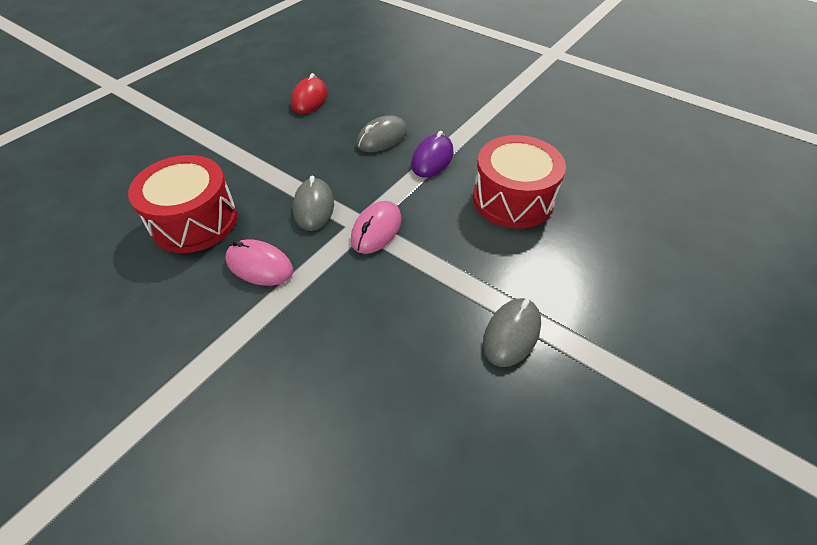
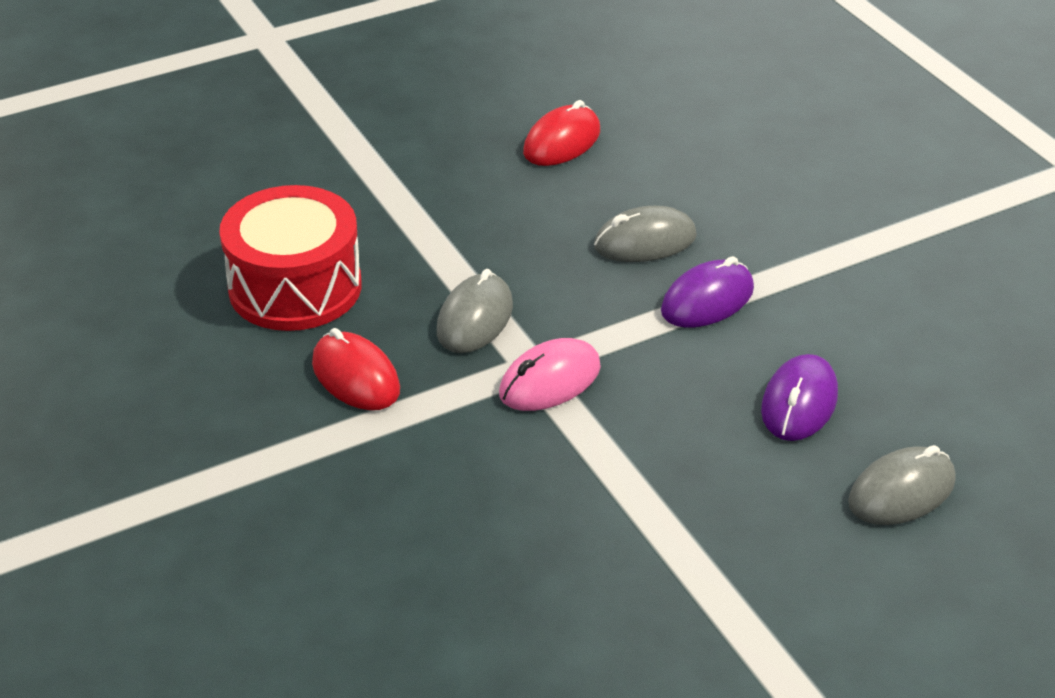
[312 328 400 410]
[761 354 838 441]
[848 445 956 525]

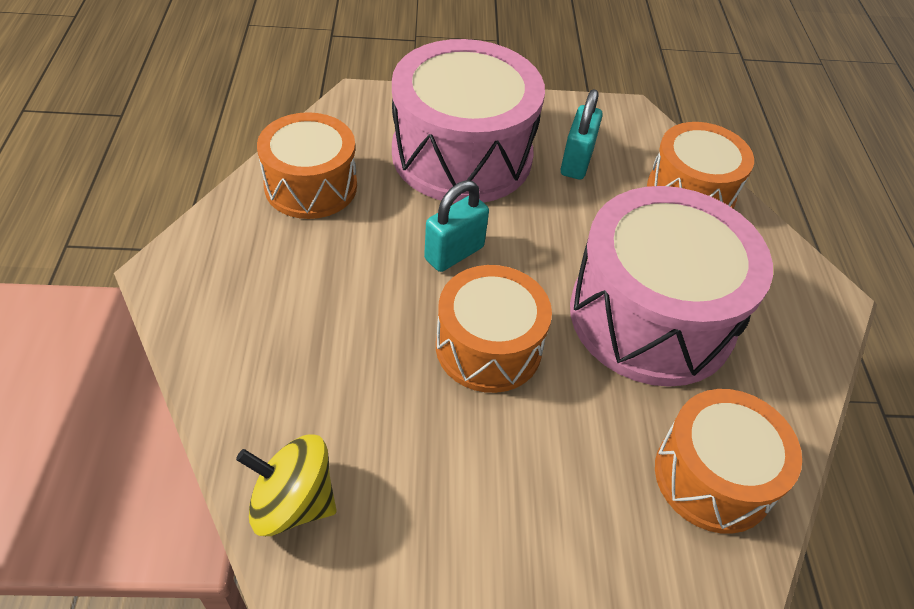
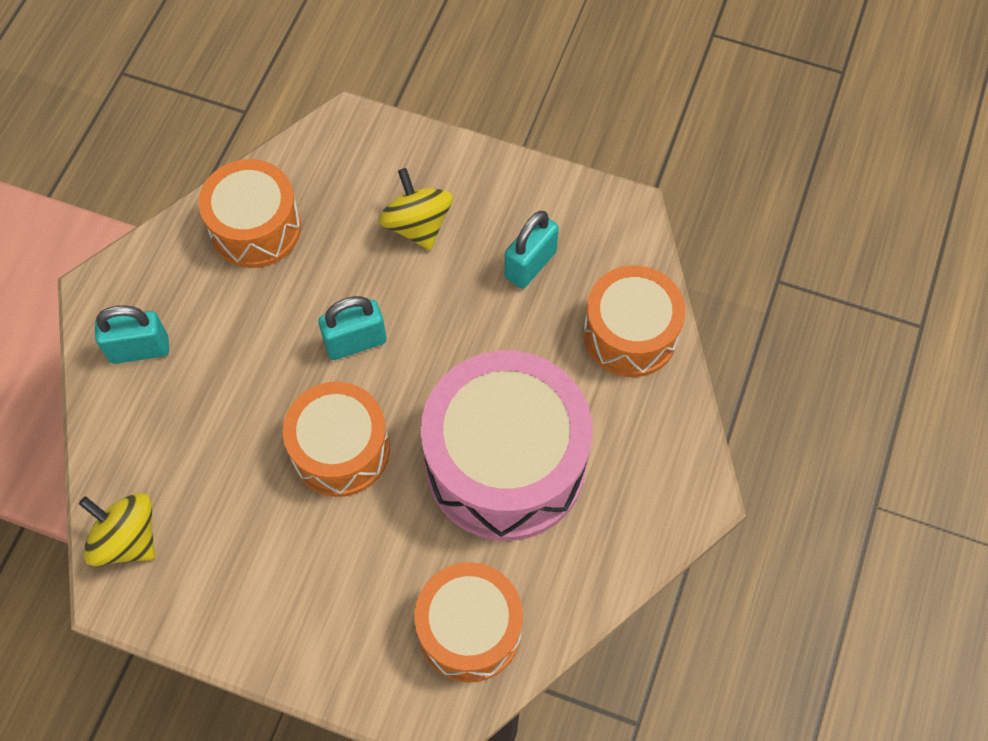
[378 168 453 250]
[95 305 169 364]

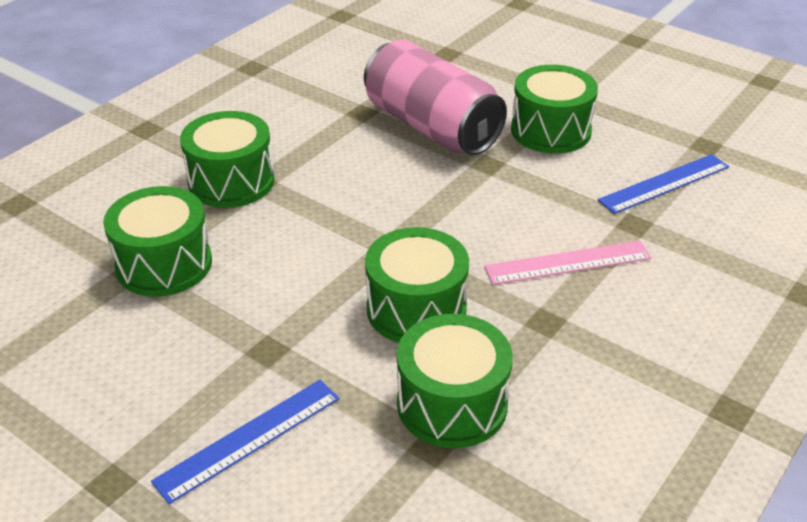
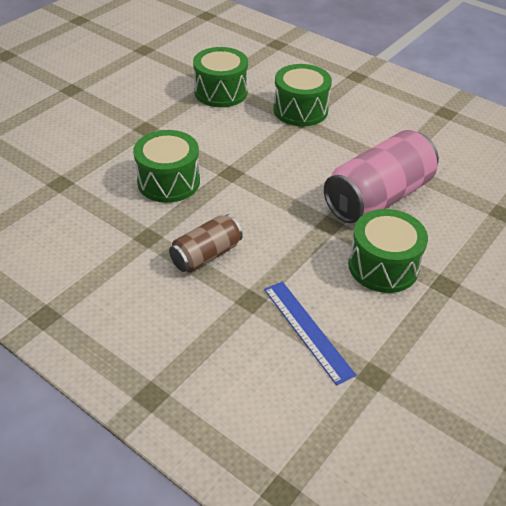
[151 380 339 504] (first image)
[397 314 513 448] (first image)
[169 214 243 272]

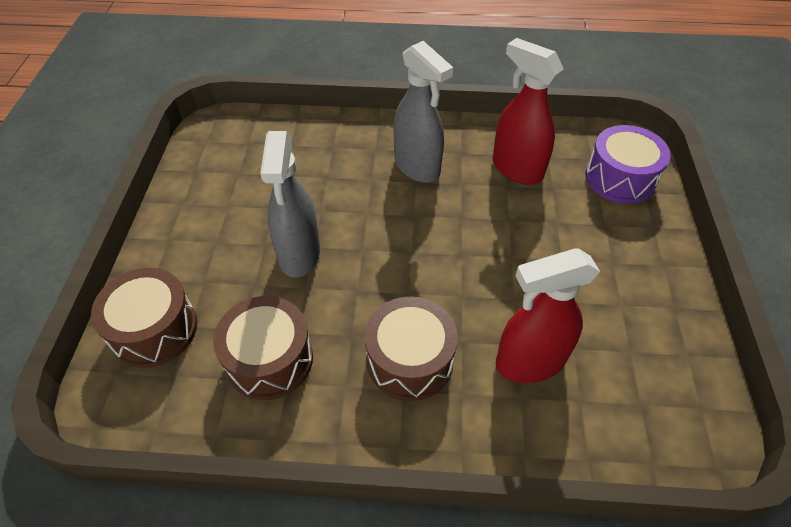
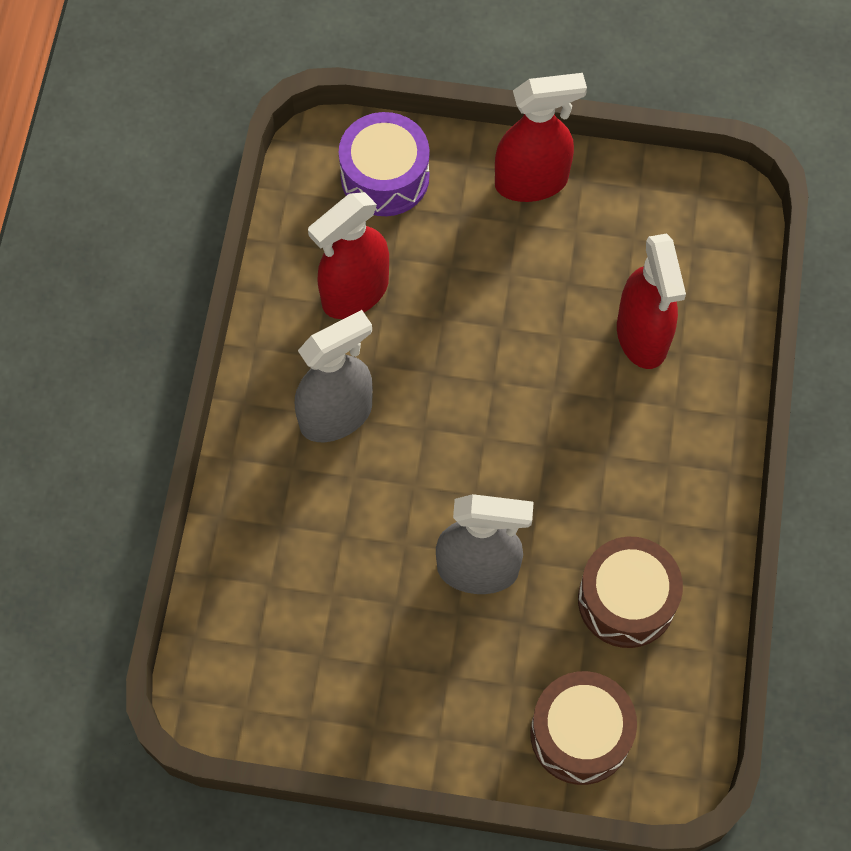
[365 297 458 401] (first image)
[495 73 587 202]

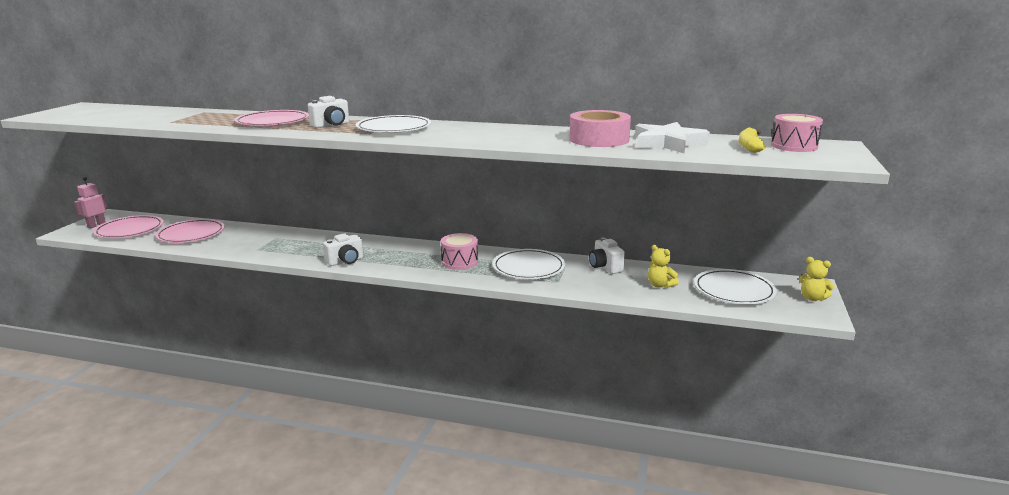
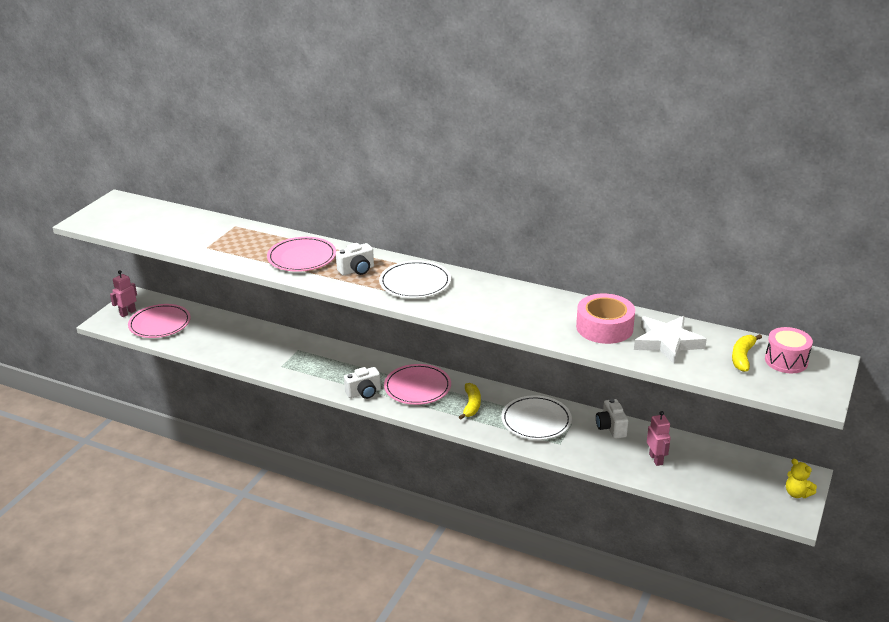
[384 364 451 405]
[459 383 481 419]
[647 411 671 466]
[694 269 777 304] (first image)

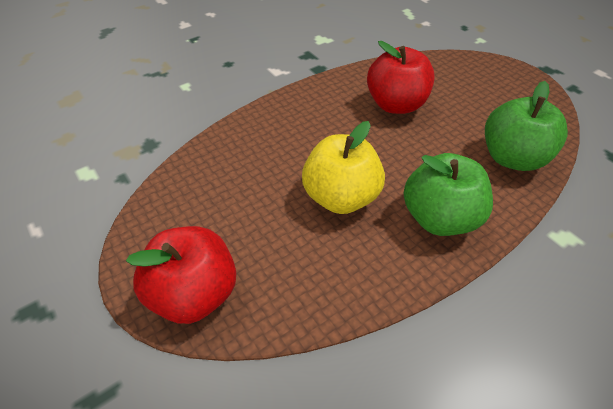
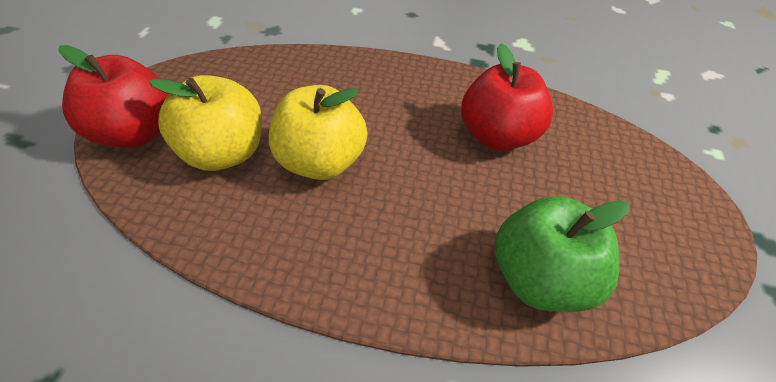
[404 153 493 236] (first image)
[149 75 262 171]

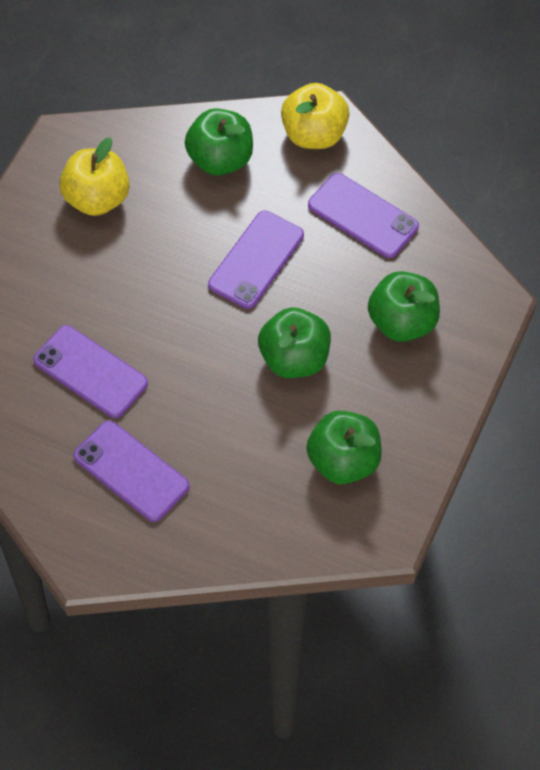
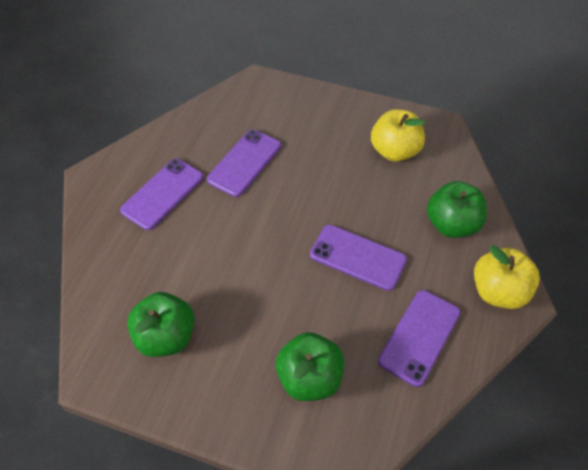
[258 307 331 378] (first image)

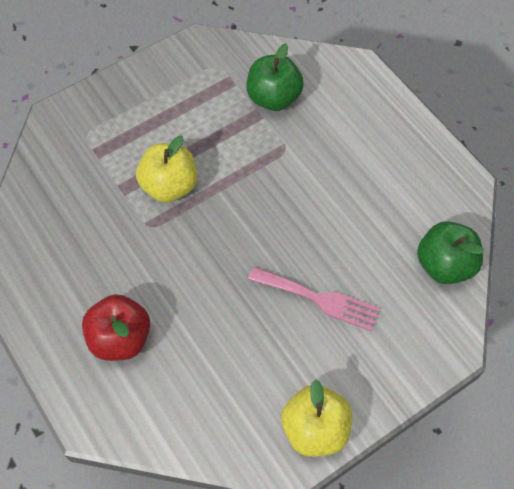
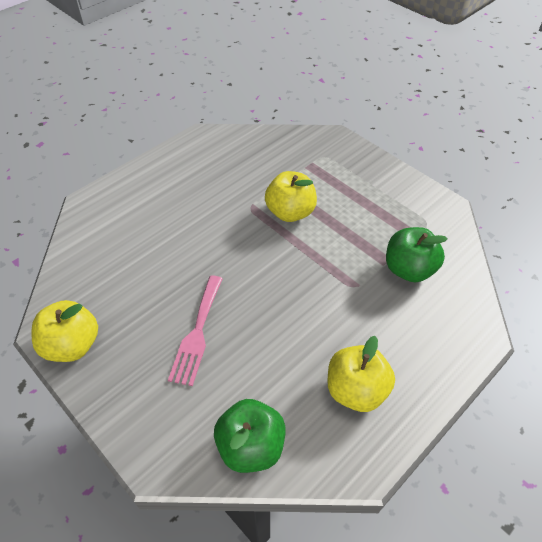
[82 294 150 361] (first image)
[327 336 395 412]

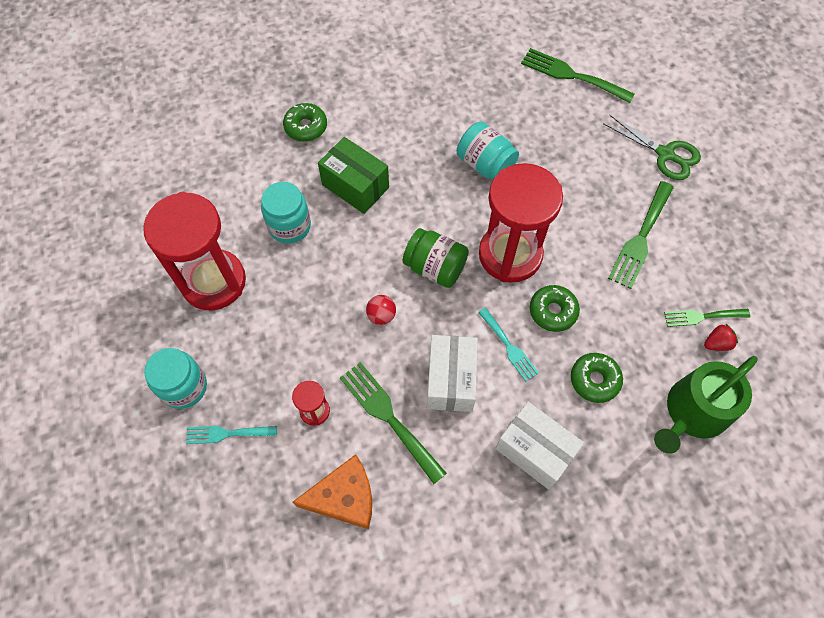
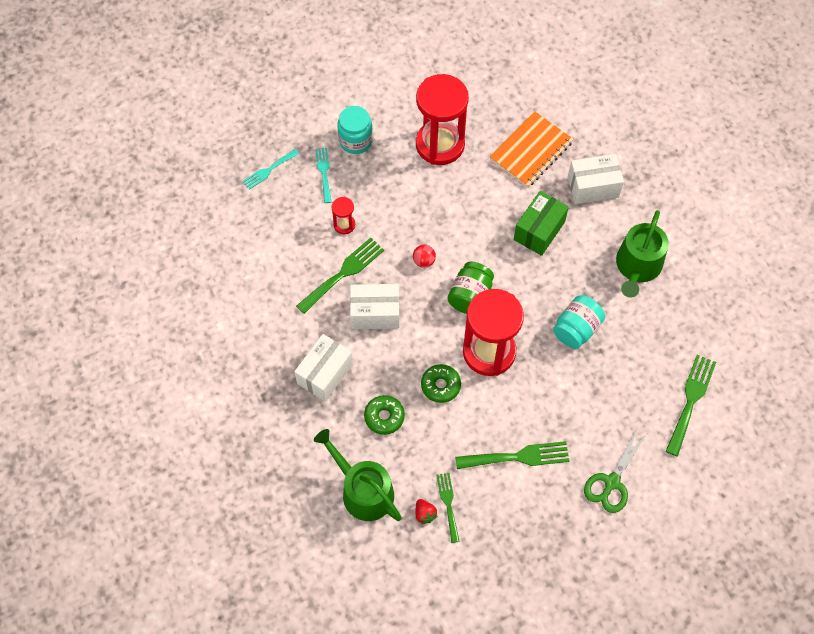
[261 182 311 244] (first image)
[568 154 624 204]
[293 454 372 529] (first image)
[243 149 299 190]
[455 441 569 469]
[490 111 573 187]
[616 210 669 297]

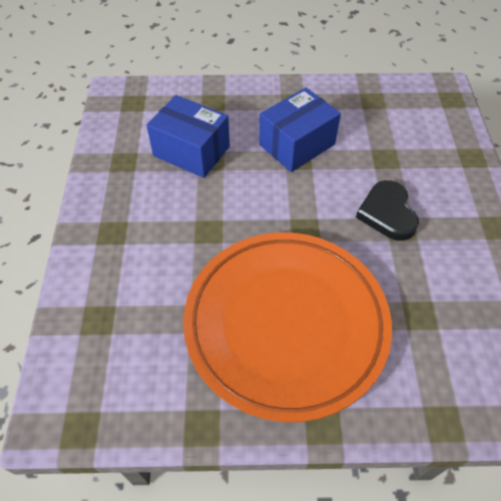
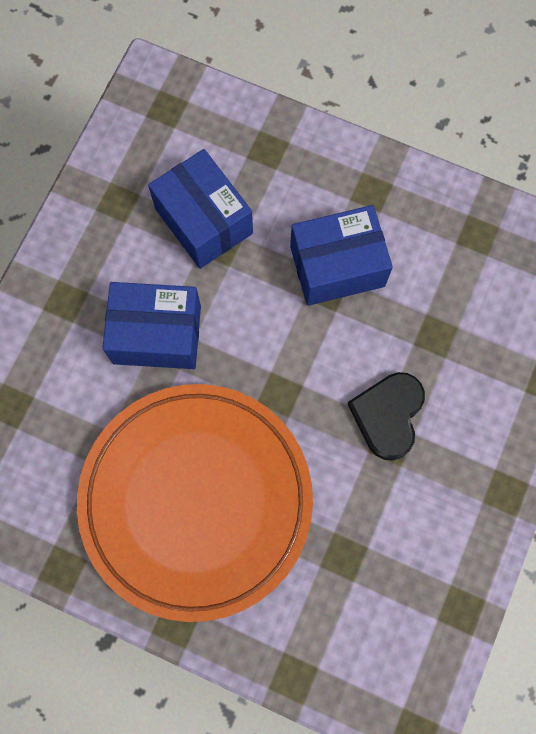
[102 282 201 369]

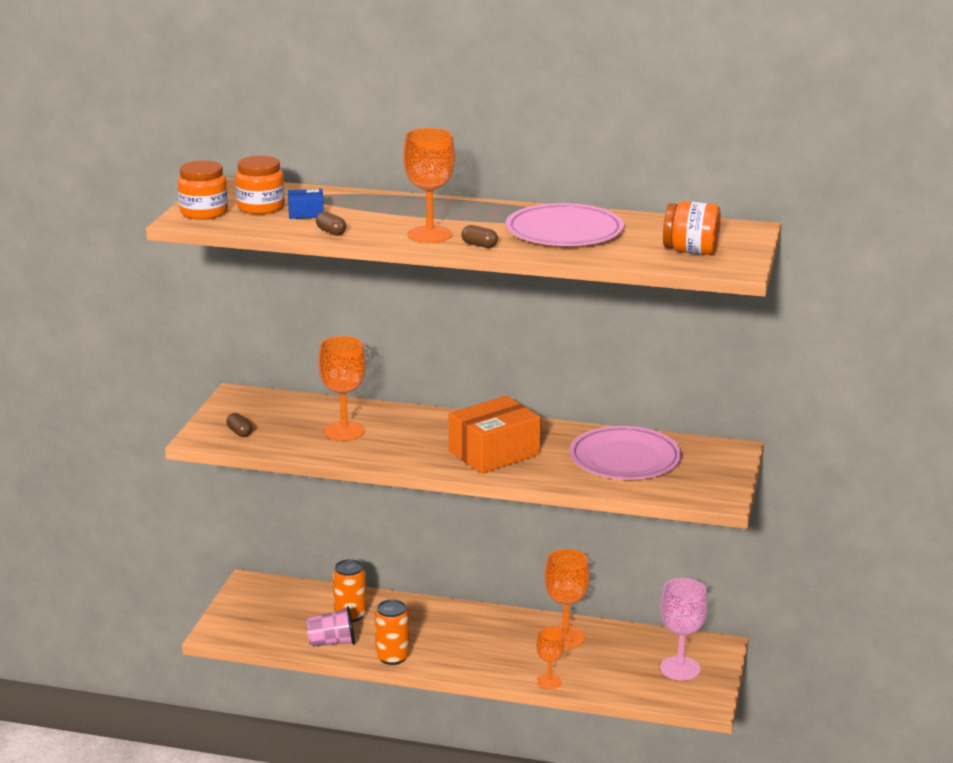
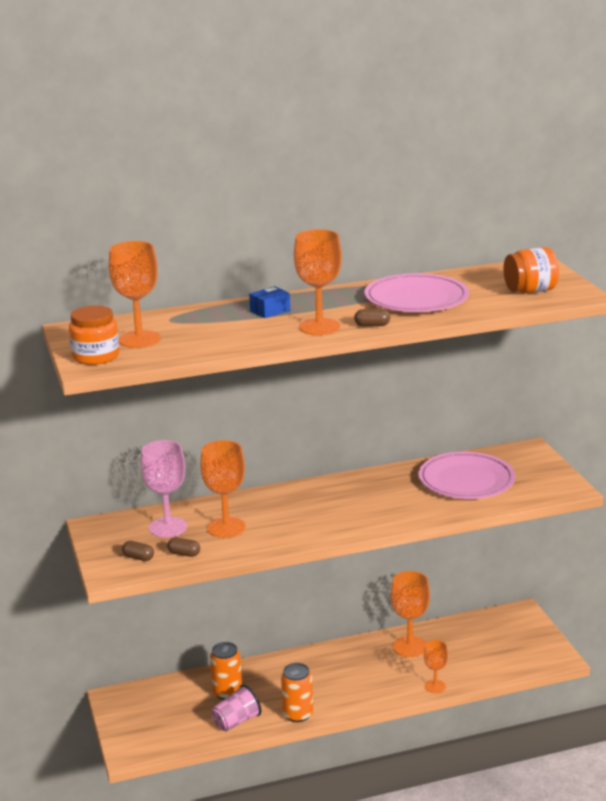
[109 241 160 348]
[249 286 290 318]
[167 537 200 557]
[449 396 541 474] (first image)
[141 440 187 538]

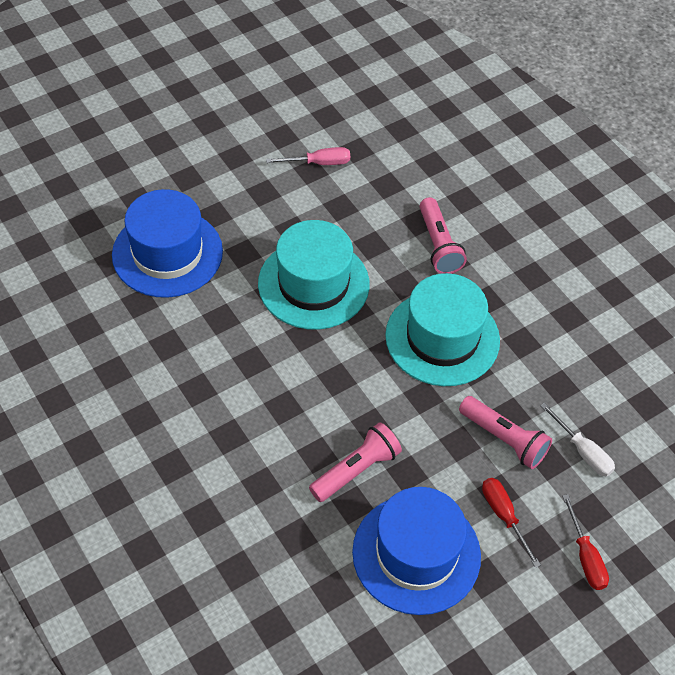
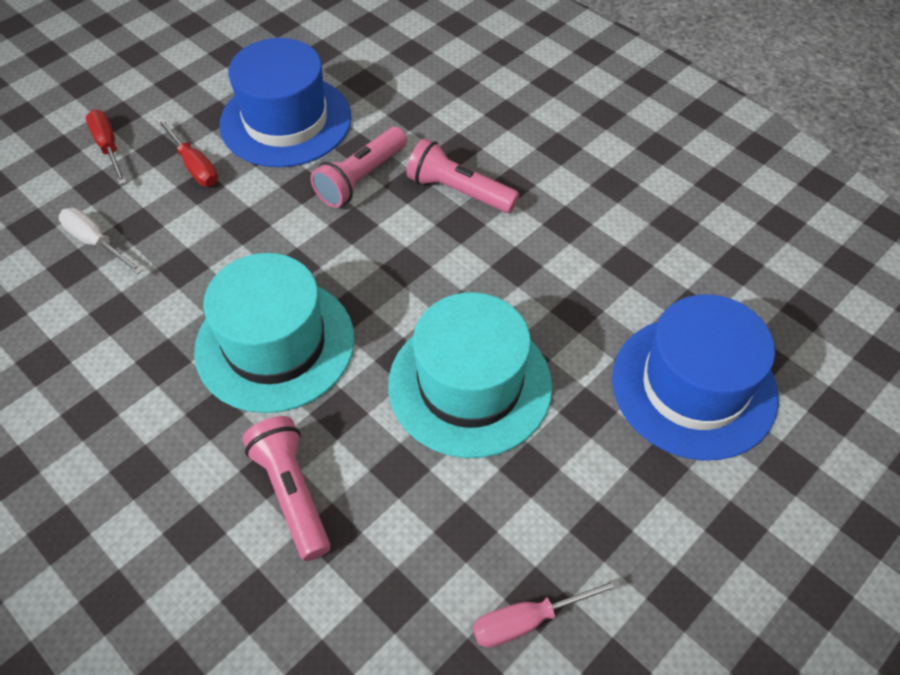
[406 138 519 213]

